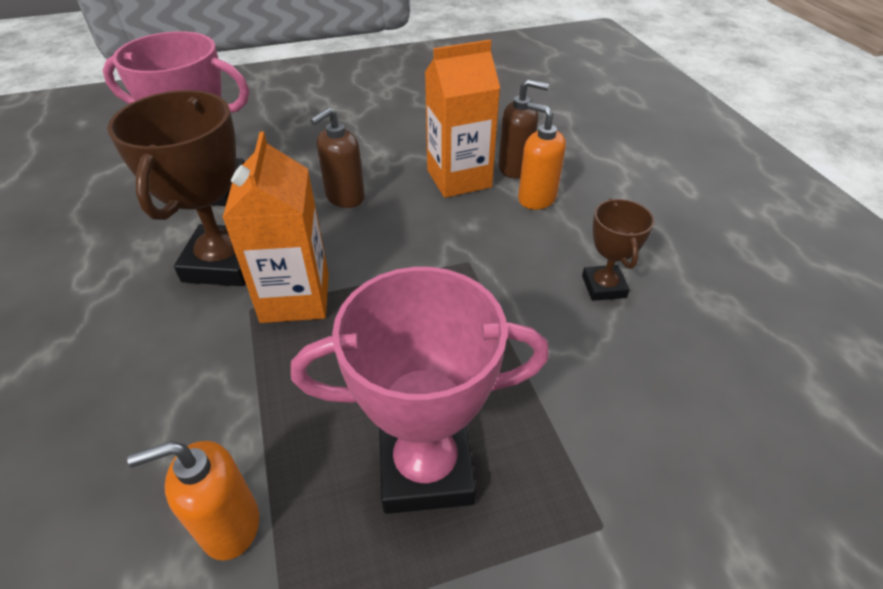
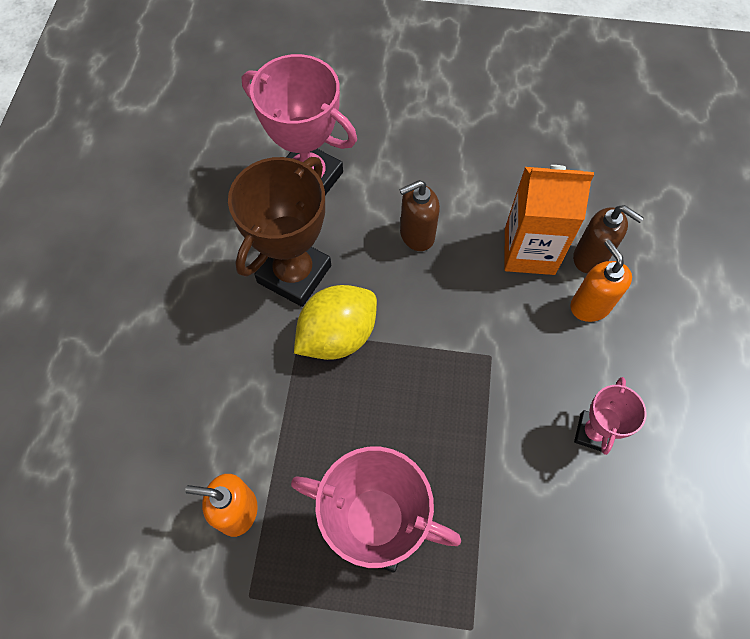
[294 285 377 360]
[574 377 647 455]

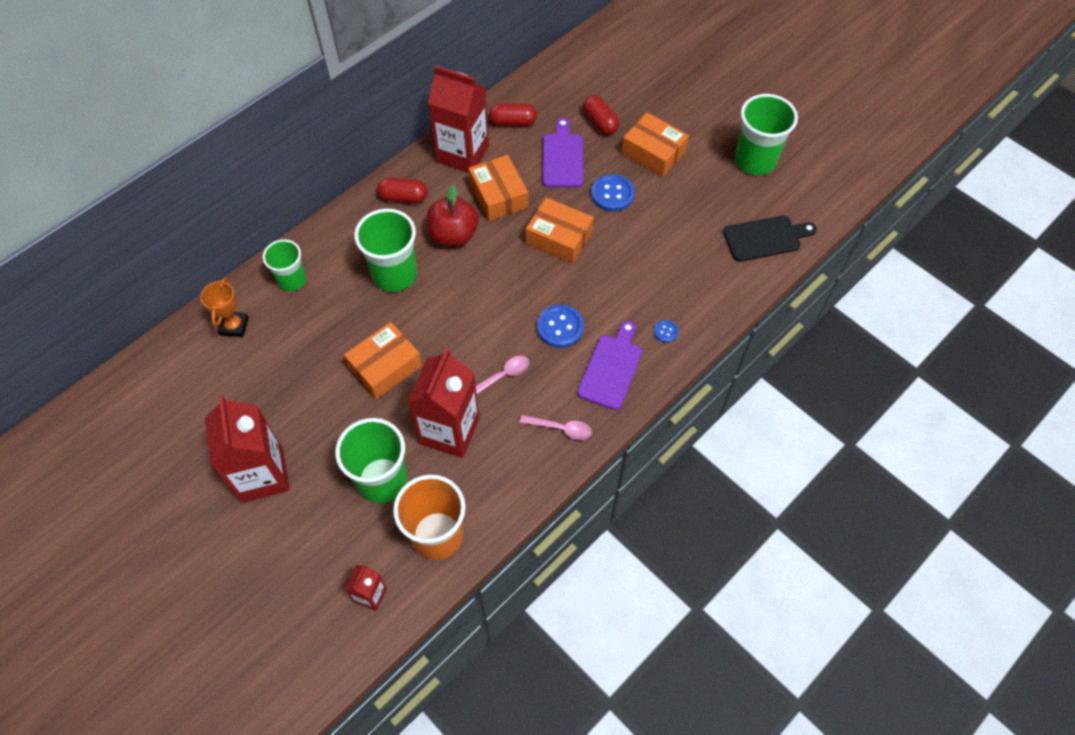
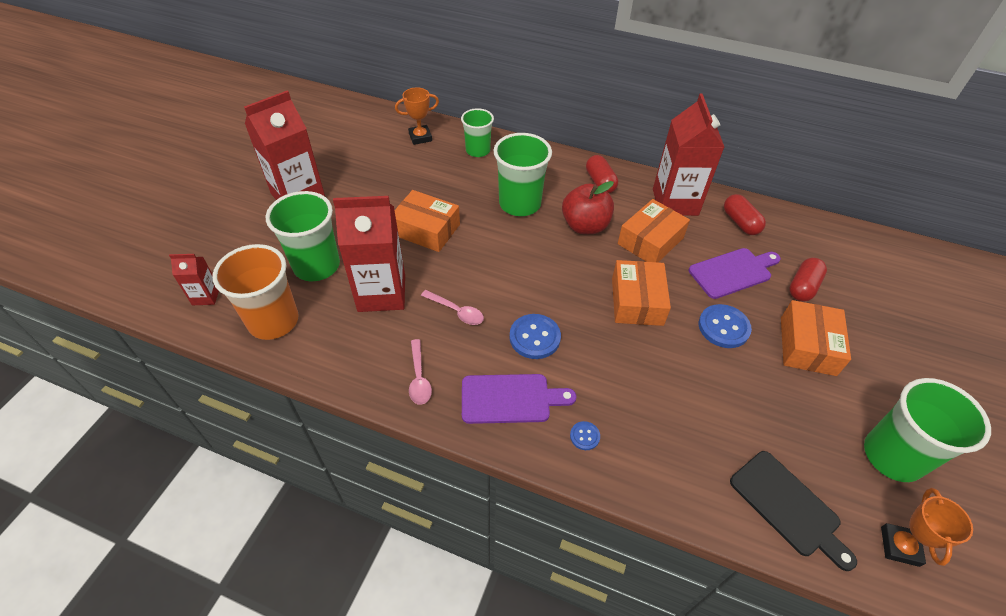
[881 488 973 567]

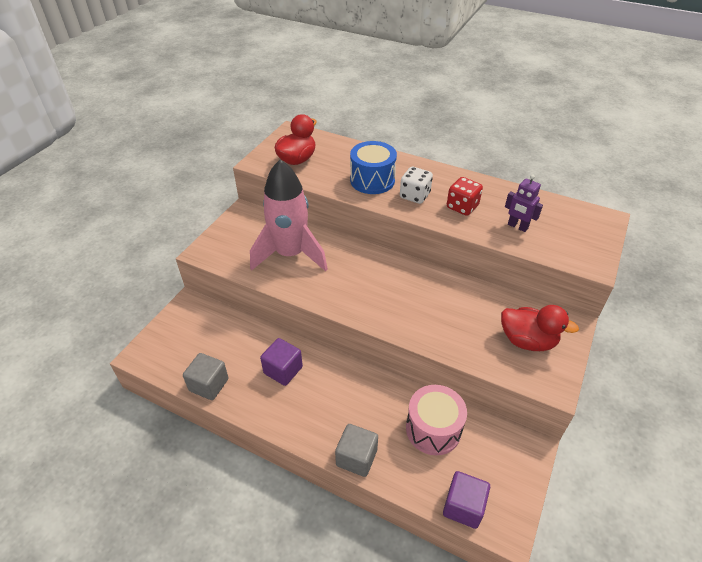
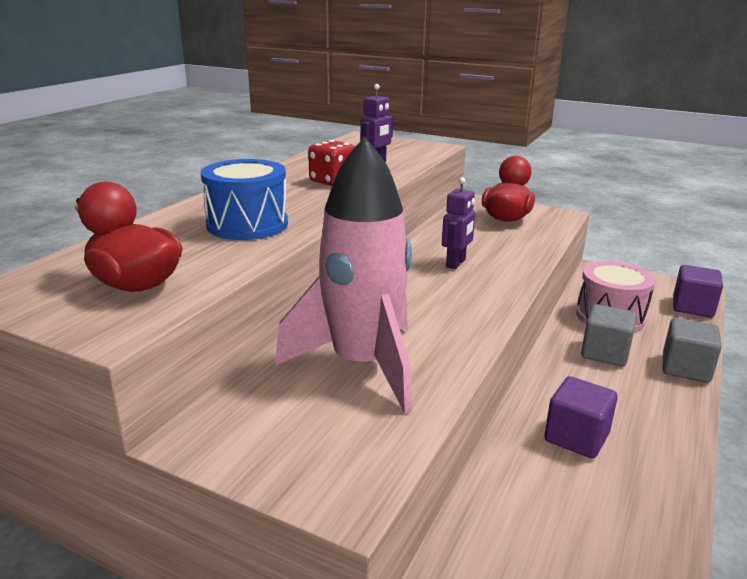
[581 304 637 366]
[400 167 433 204] (first image)
[442 177 475 269]

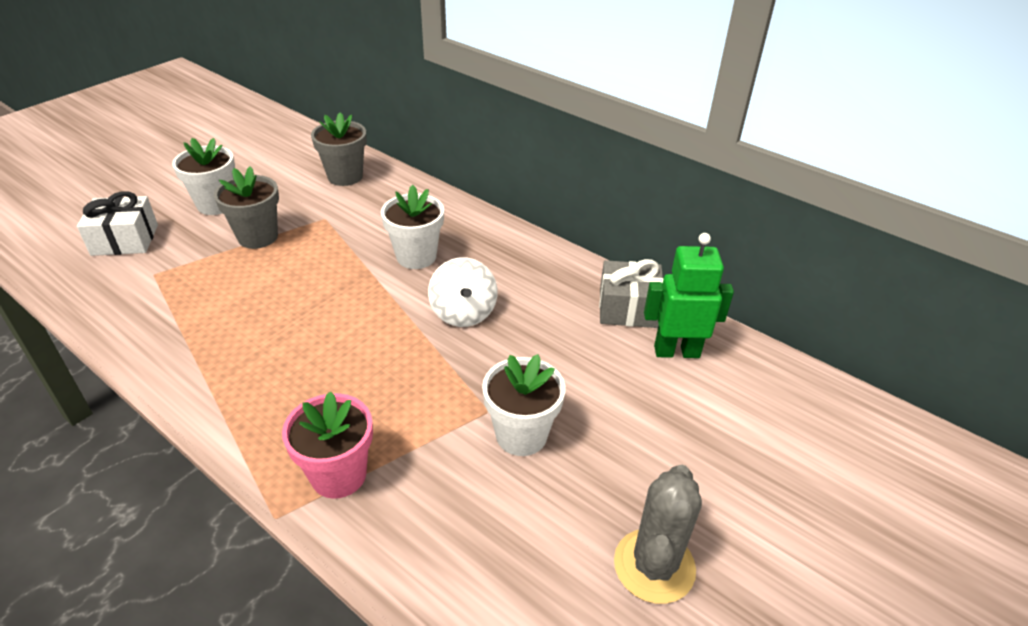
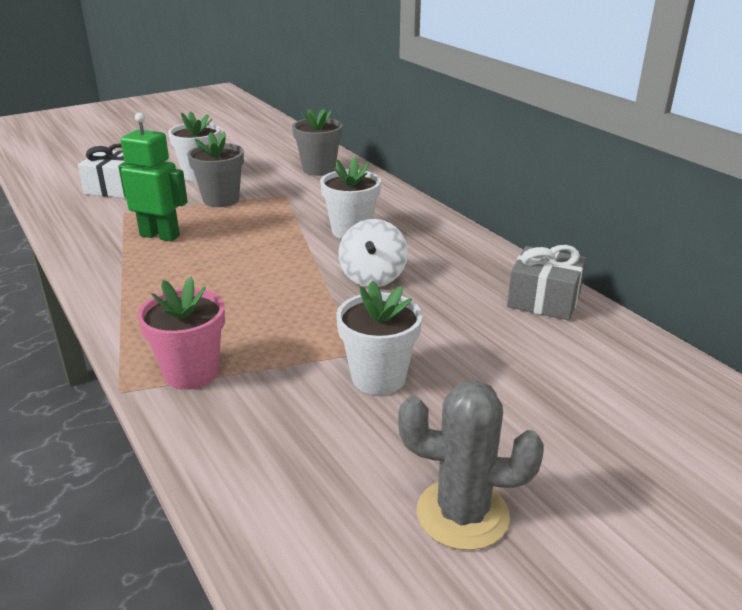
[398 380 544 550]
[118 112 188 242]

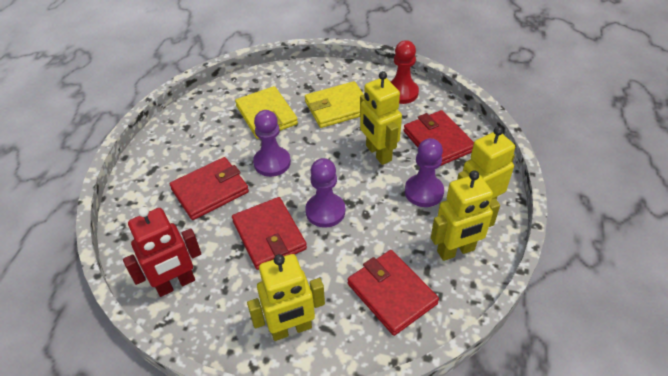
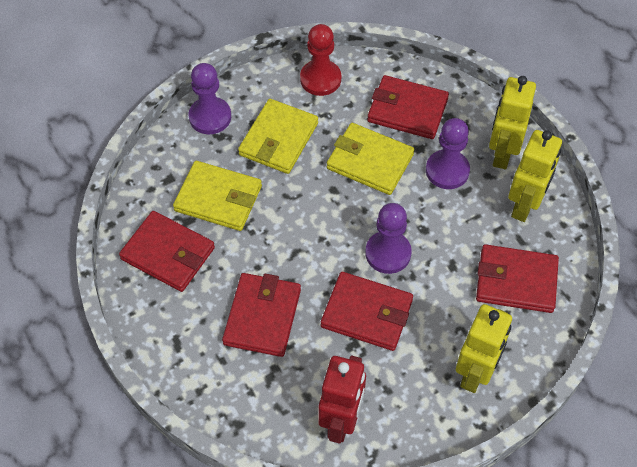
[189 63 231 134]
[327 123 414 195]
[119 211 215 292]

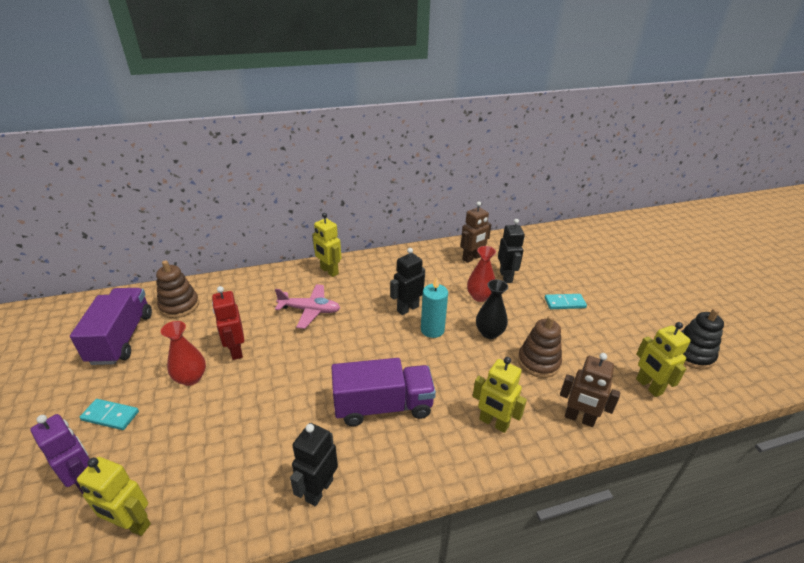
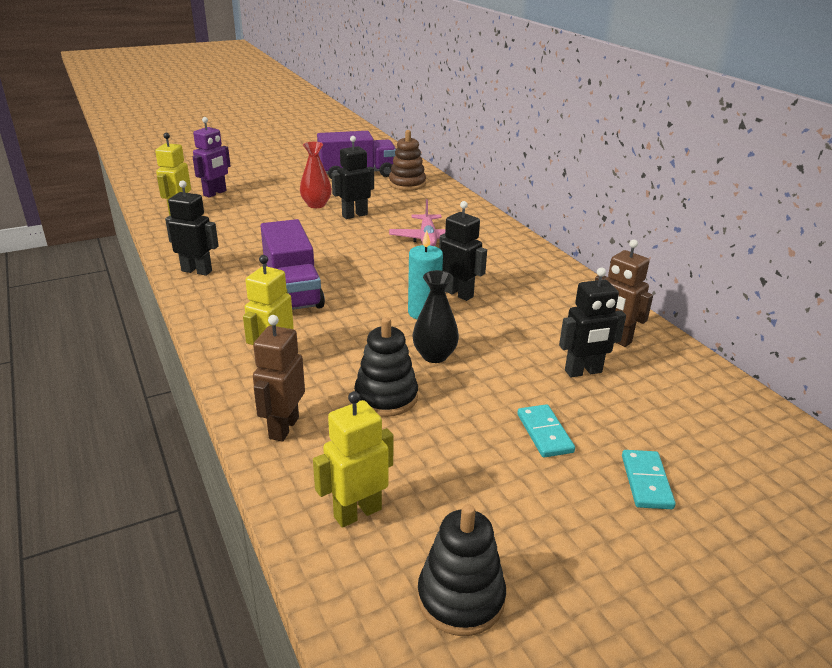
[622 450 676 509]
[332 136 374 219]
[312 213 341 277] (first image)
[467 246 496 302] (first image)
[354 317 418 417]

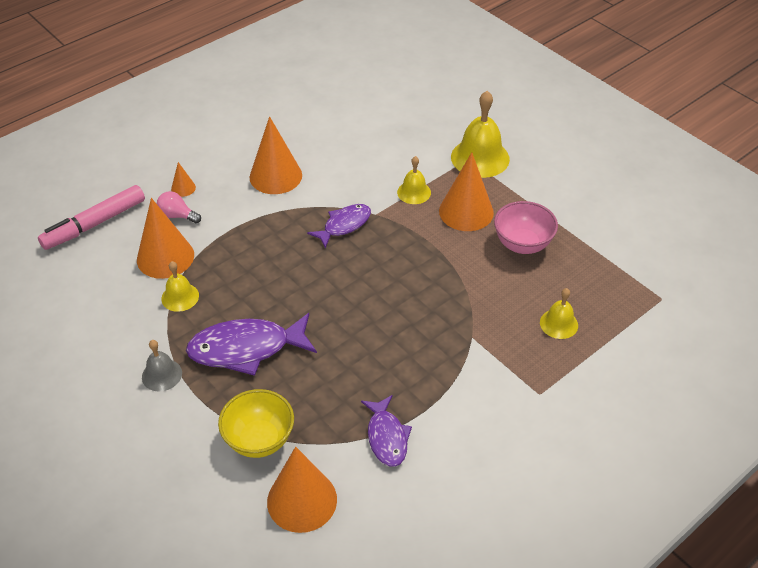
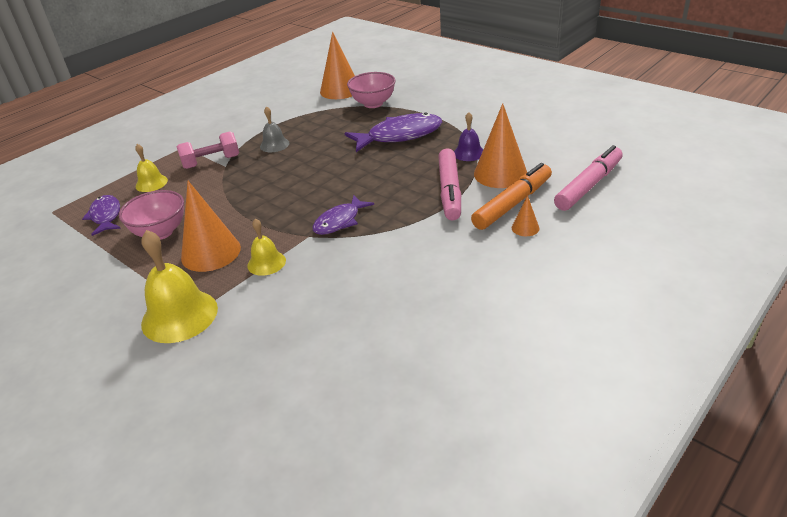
[260 106 289 152]
[471 163 552 230]
[454 112 483 161]
[347 72 395 108]
[249 116 302 194] (first image)
[82 195 121 236]
[177 131 239 169]
[438 148 461 220]

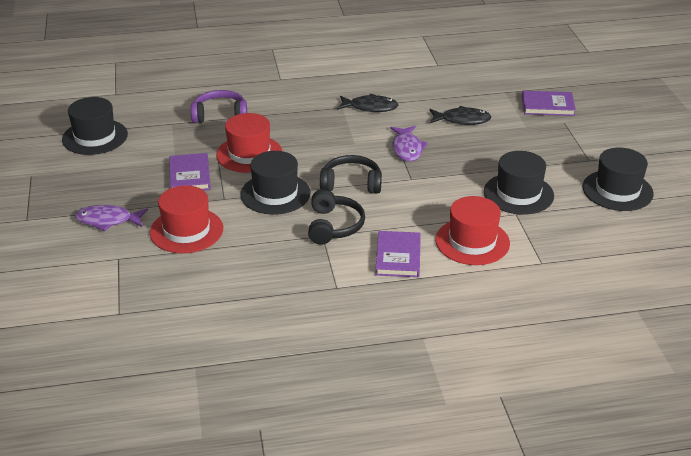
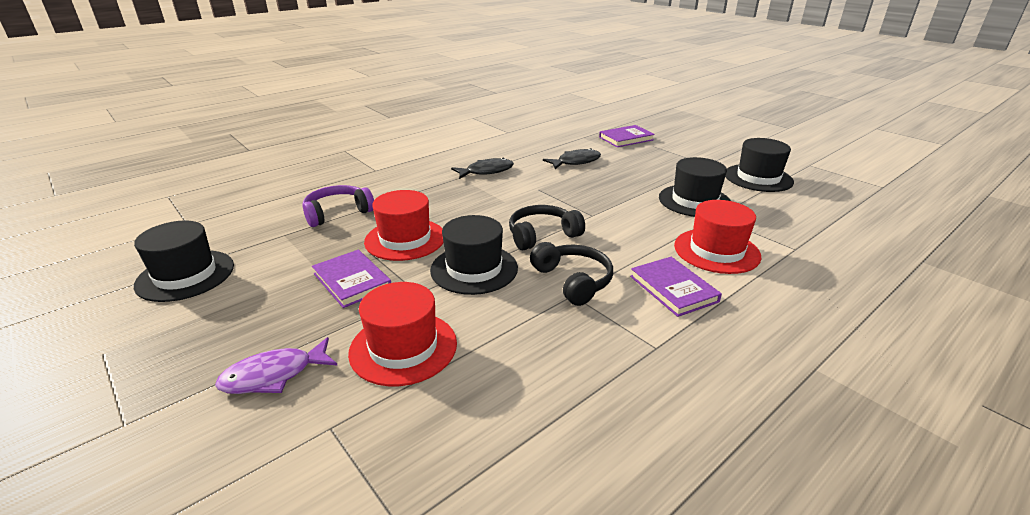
[390 126 428 162] (first image)

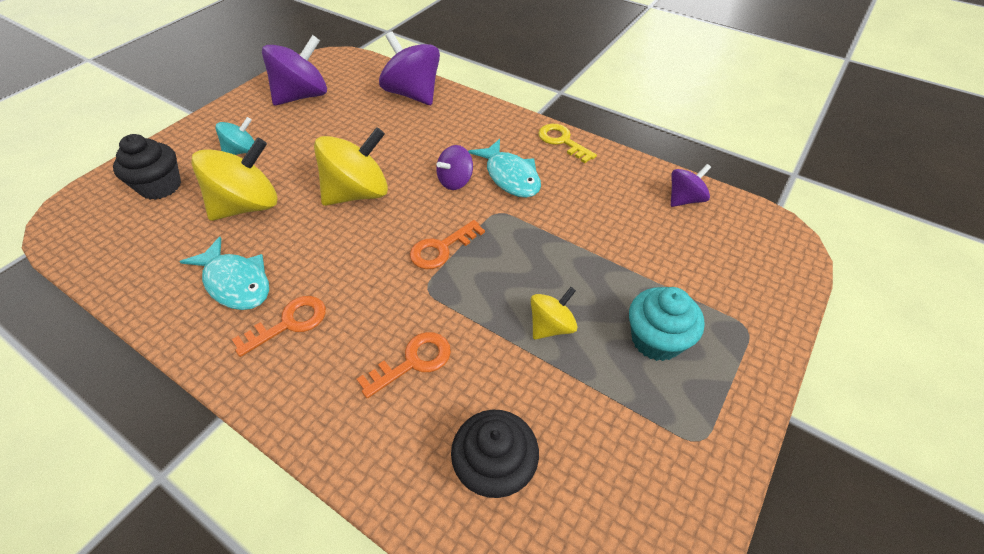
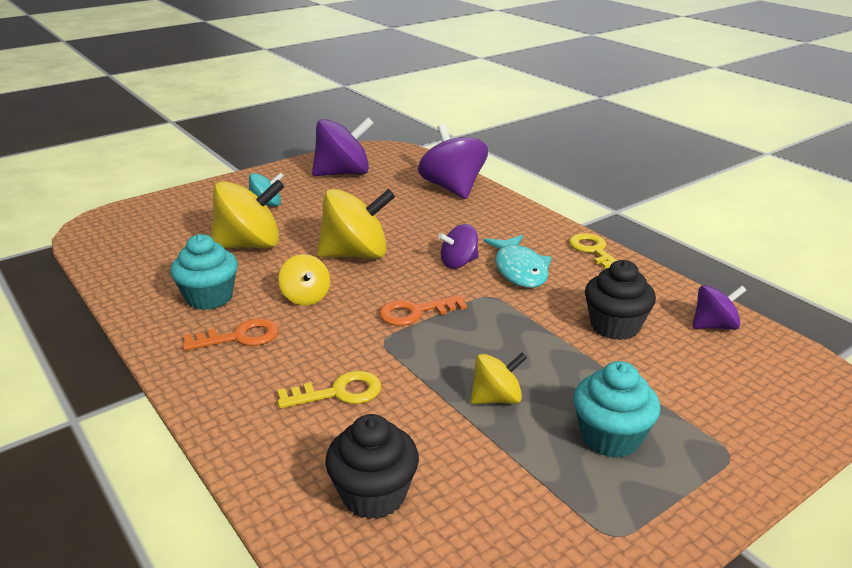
[585 260 656 340]
[170 234 238 310]
[277 371 381 408]
[278 254 330 306]

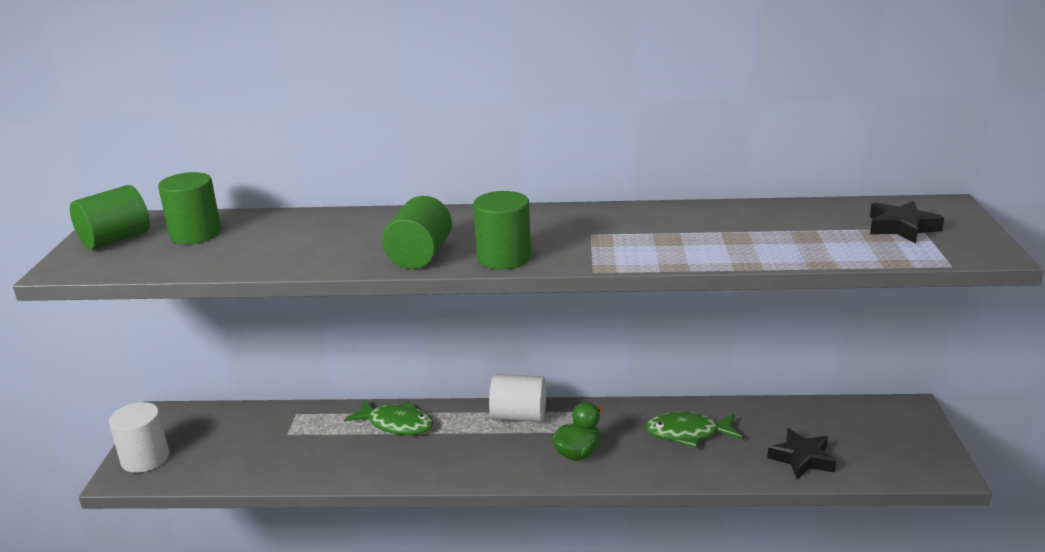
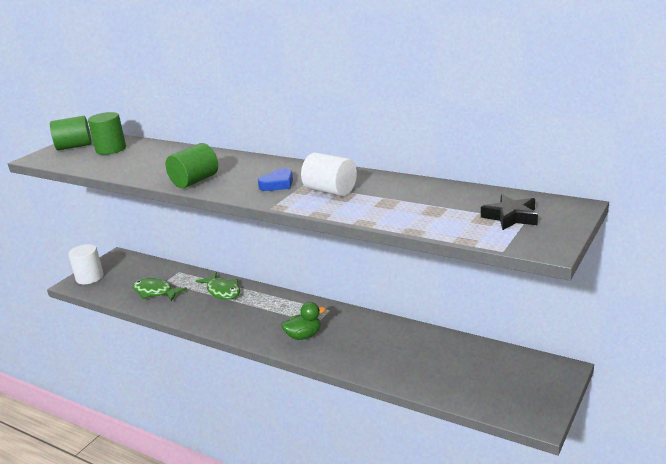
[473 191 531 270] (first image)
[301 153 357 196]
[133 278 187 301]
[767 428 836 479] (first image)
[258 168 293 191]

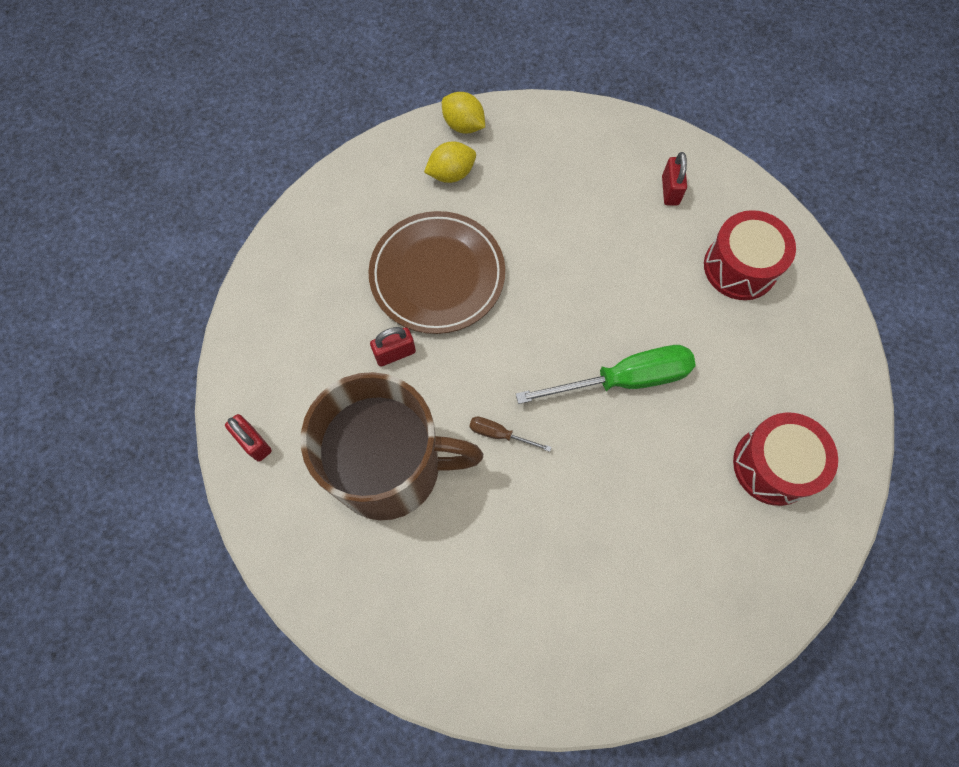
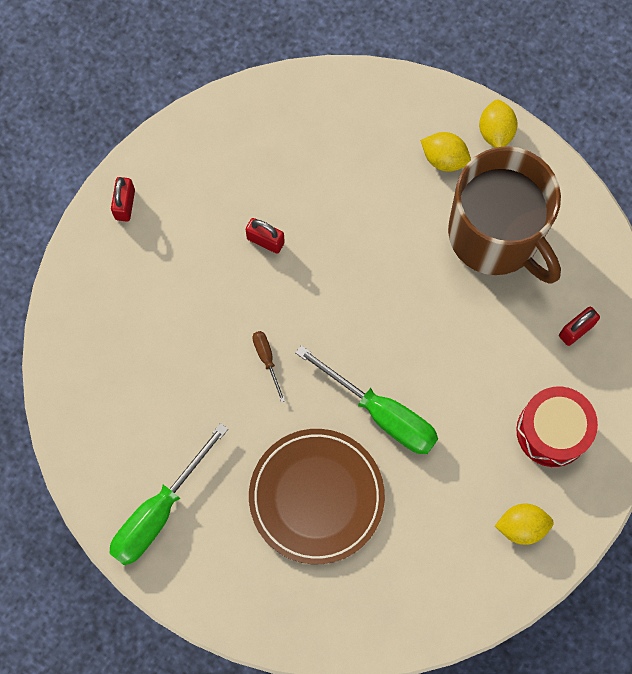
[448 146 561 283]
[249 429 385 564]
[733 413 838 506] (first image)
[109 423 228 565]
[495 504 554 545]

